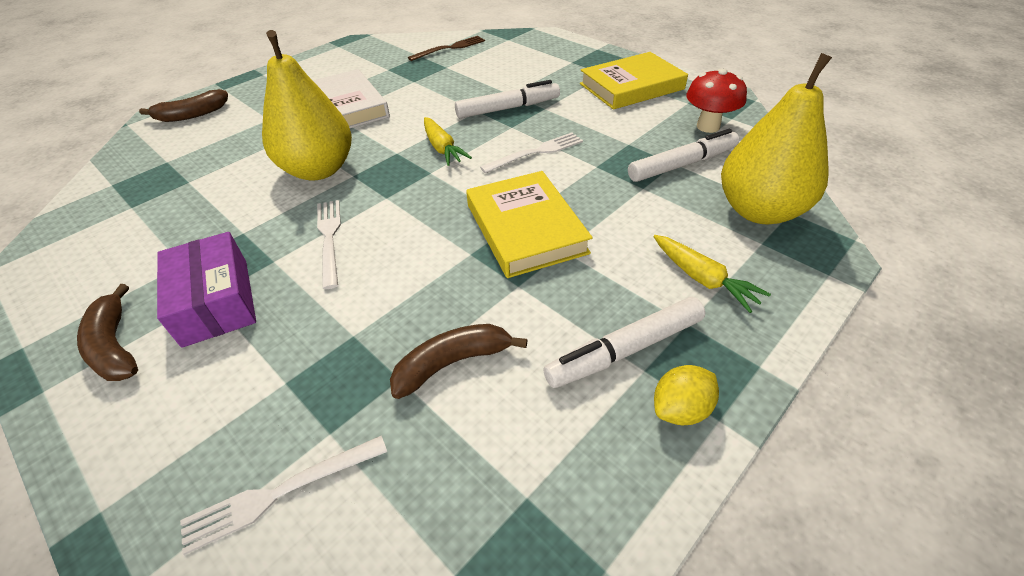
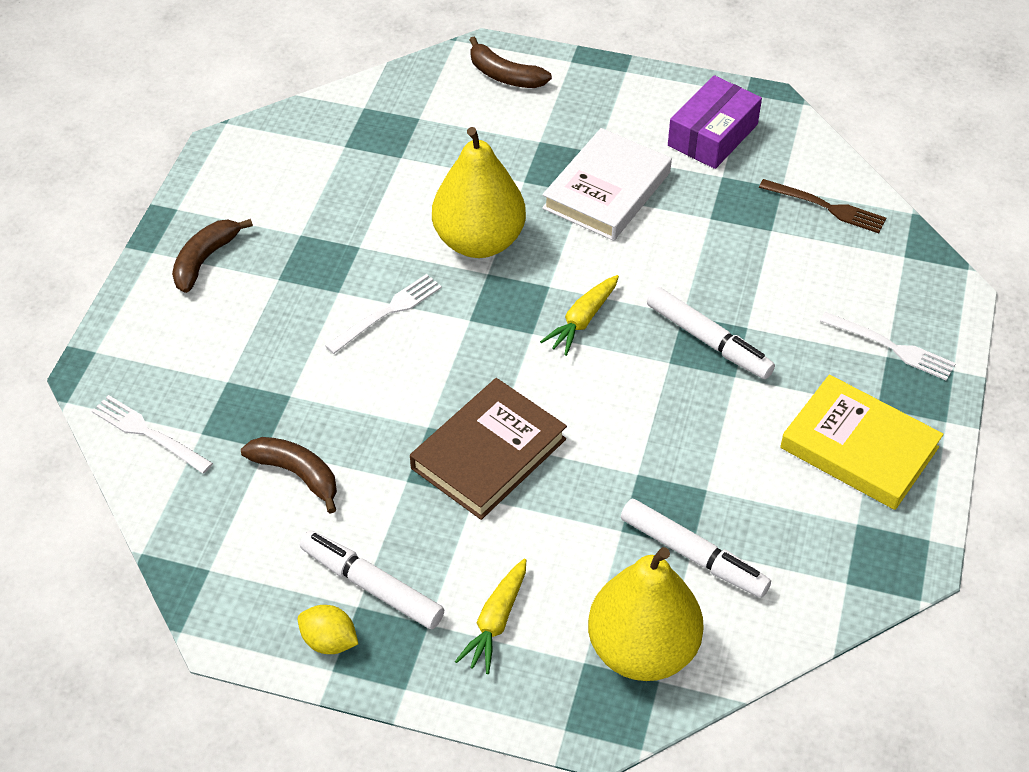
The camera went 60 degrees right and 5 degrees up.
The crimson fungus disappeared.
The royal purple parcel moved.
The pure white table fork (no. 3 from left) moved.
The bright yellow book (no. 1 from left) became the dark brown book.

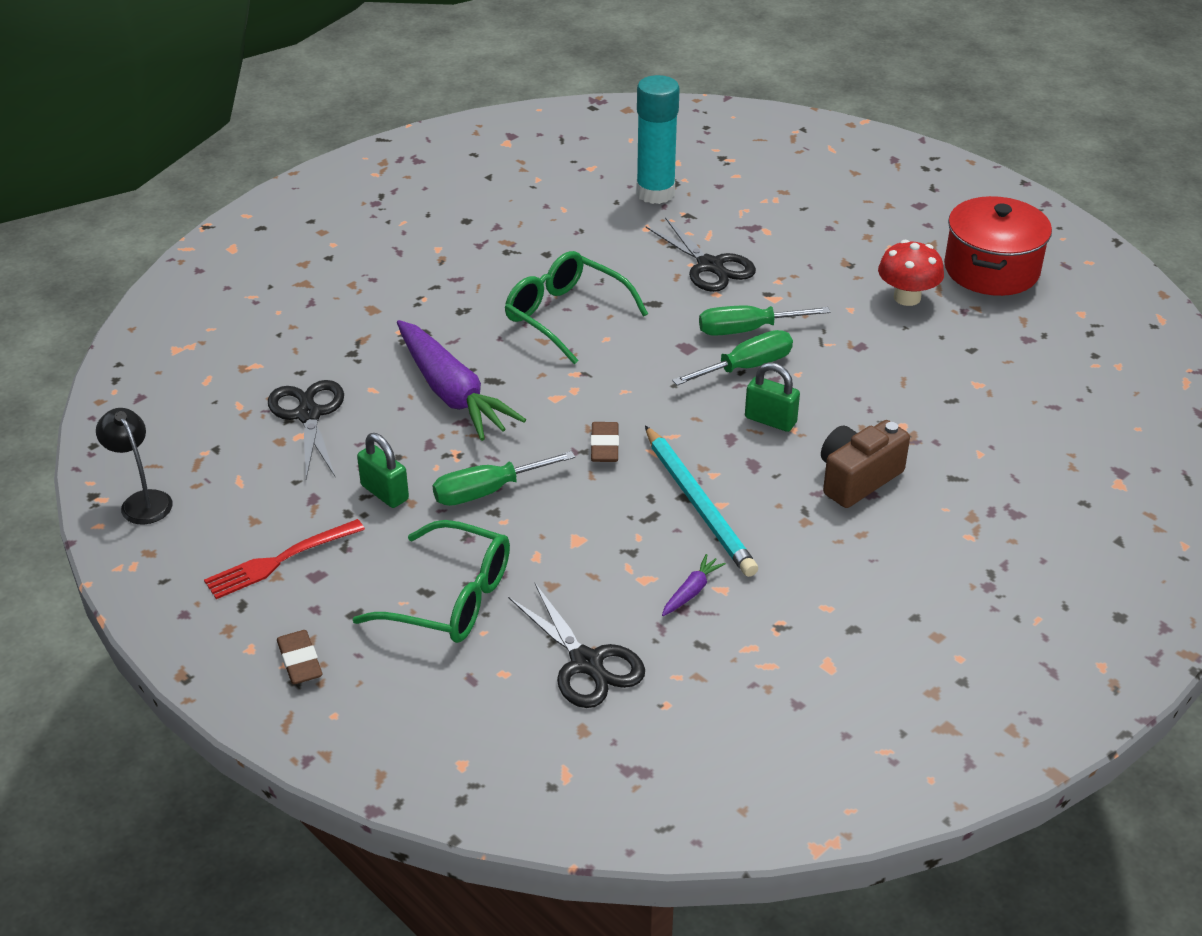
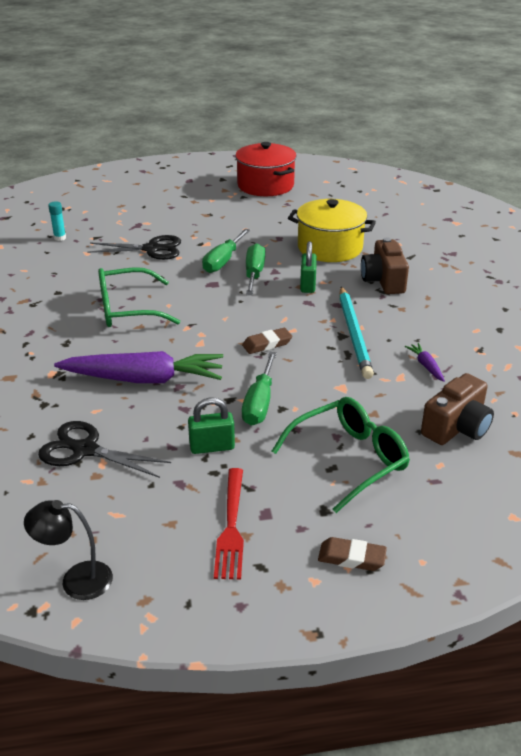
The camera went 55 degrees left and 5 degrees down.
The crimson fungus disappeared.
The bright yellow pot appeared.
The black pair of scissors (no. 2 from left) was replaced by the dark brown camera (no. 2 from left).
The dark brown eraser (no. 2 from left in the first image) turned 60 degrees counterclockwise.
The aqua wooden pencil turned 75 degrees clockwise.
The green lock (no. 2 from left) turned 60 degrees counterclockwise.
The aqua stick of glue changed to 0.43 times the size.

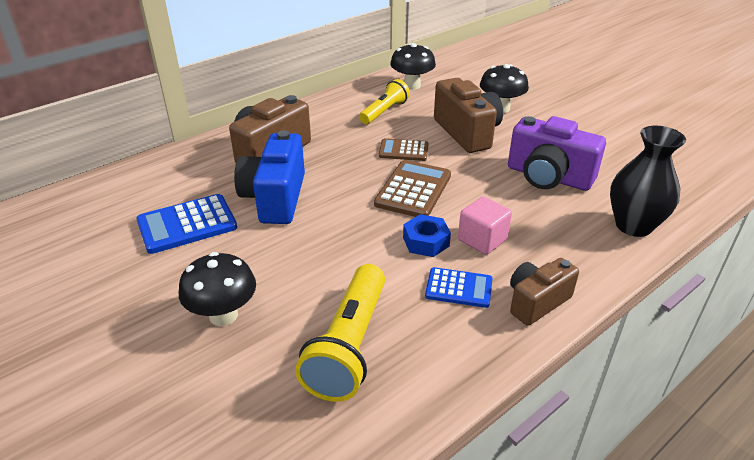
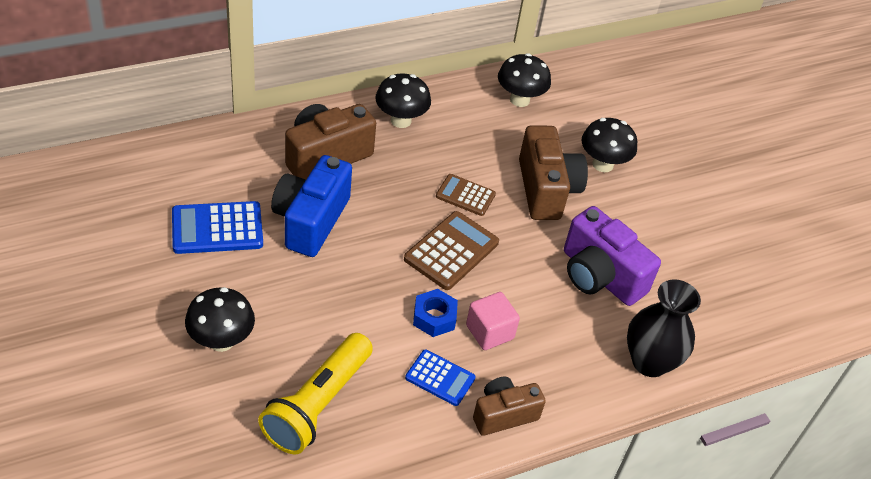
The camera went 10 degrees right and 10 degrees up.
The bright yellow flashlight (no. 2 from left) disappeared.
The black fungus (no. 2 from left) appeared.

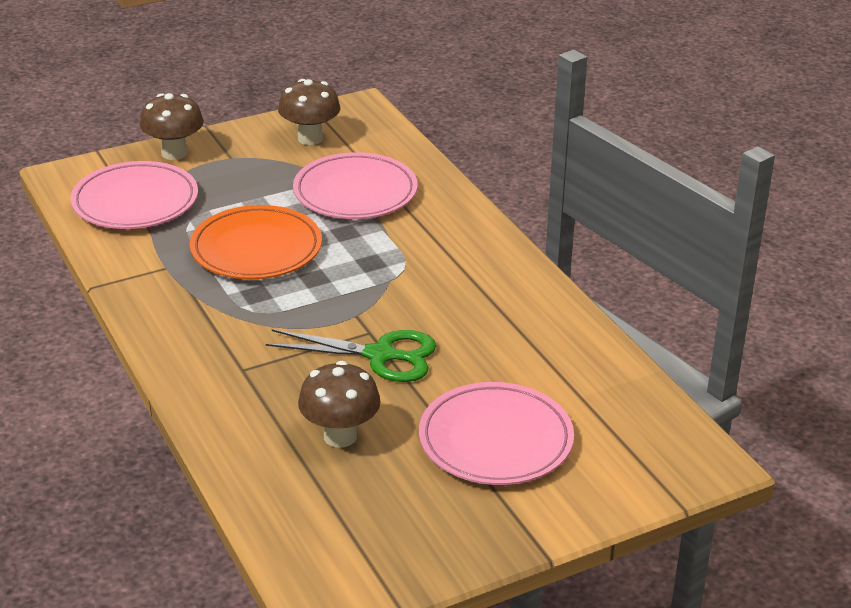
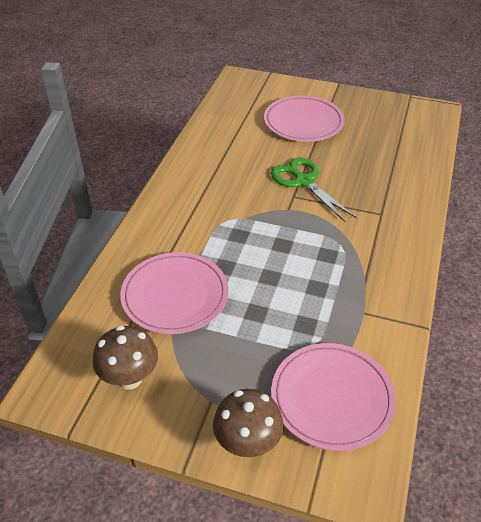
The camera went 135 degrees left and 10 degrees up.
The bright orange dinner plate disappeared.
The dark brown fungus (no. 3 from left) disappeared.

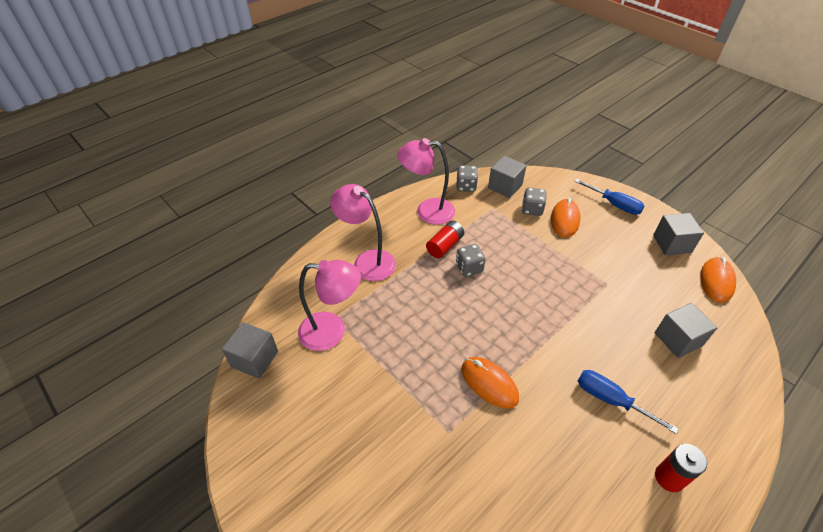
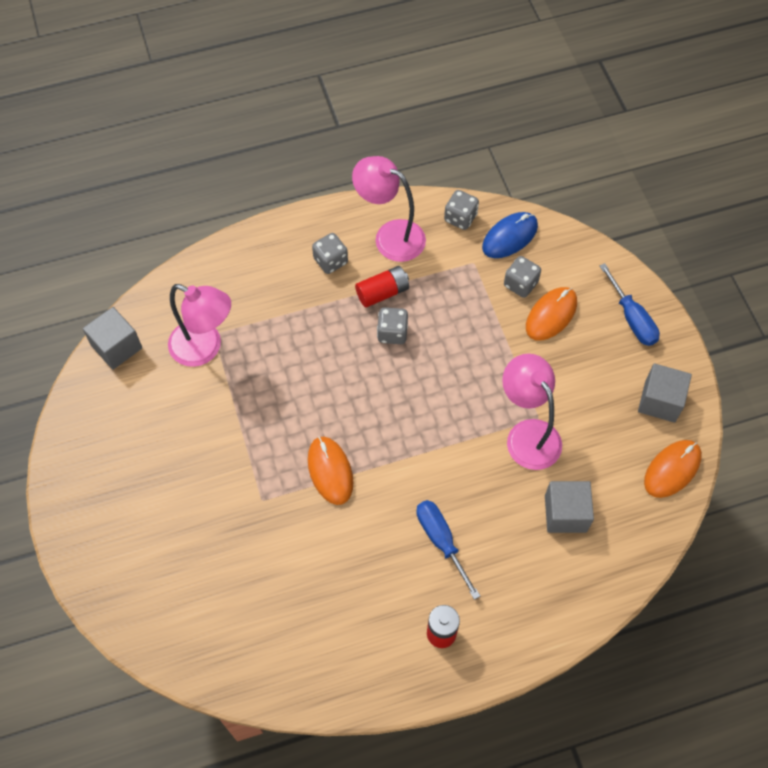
The camera went 25 degrees right and 15 degrees up.
The gray die (no. 1 from left) appeared.
The rosy desk lamp (no. 2 from left in the first image) moved.
The gray cube (no. 2 from left) was replaced by the royal blue PC mouse.

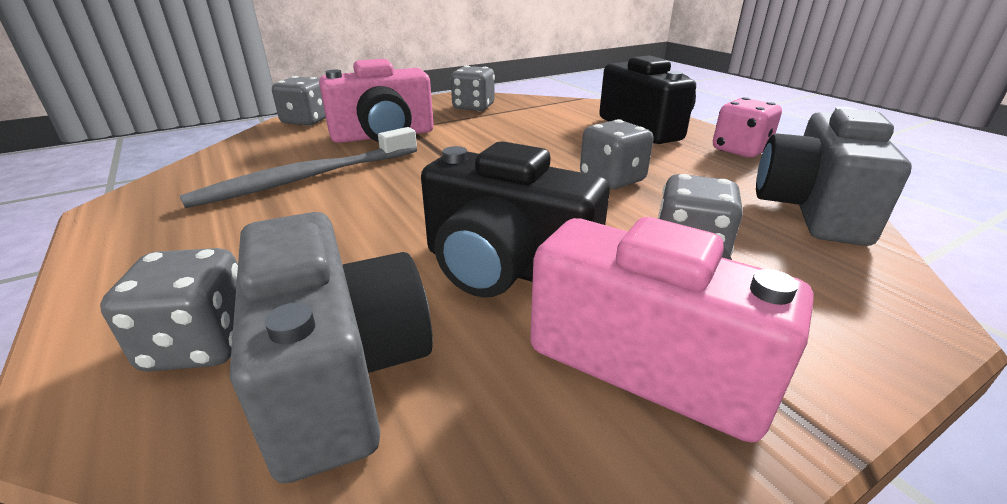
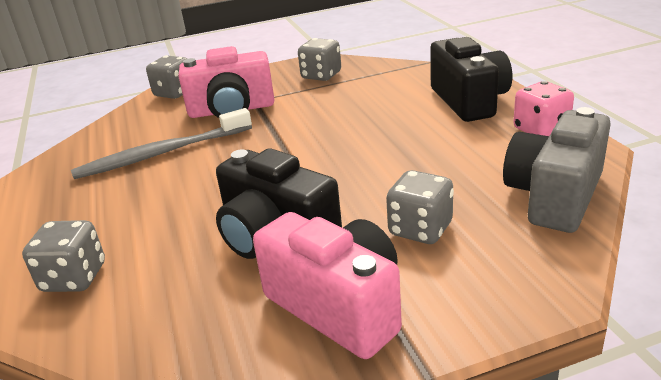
The camera went 15 degrees right and 0 degrees up.
The gray camera (no. 1 from left) disappeared.
The gray die (no. 4 from left) disappeared.

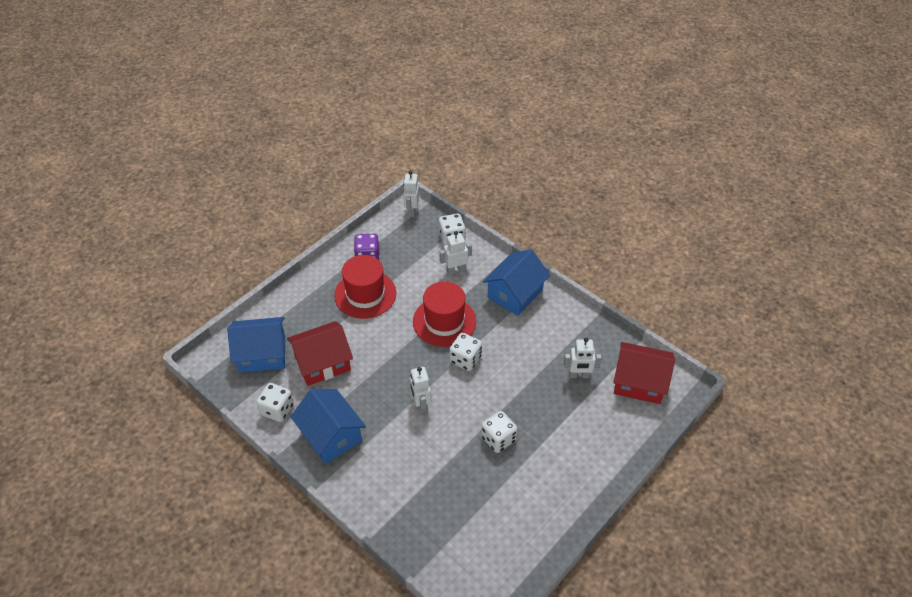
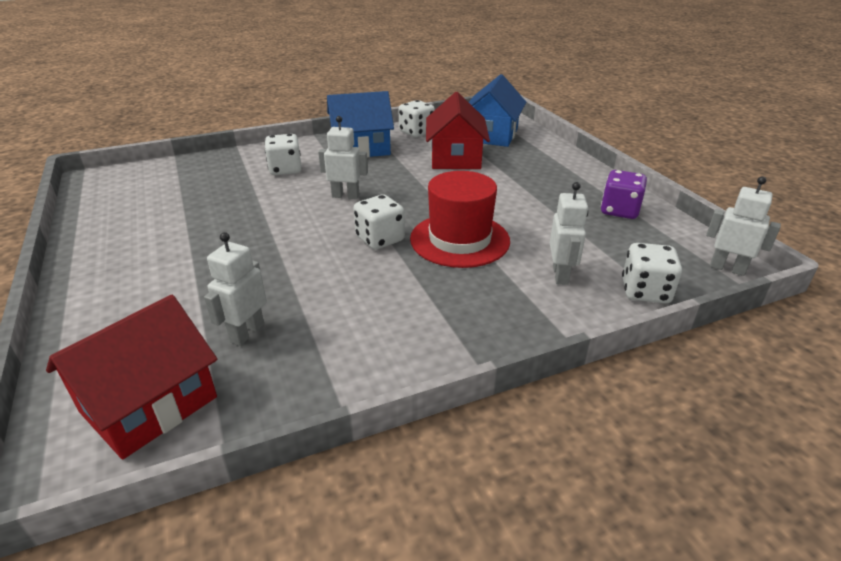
The camera went 115 degrees right and 15 degrees down.
The crimson hat (no. 1 from left) disappeared.
The royal blue cottage (no. 3 from left) disappeared.
The pure white die (no. 4 from left in the first image) moved.

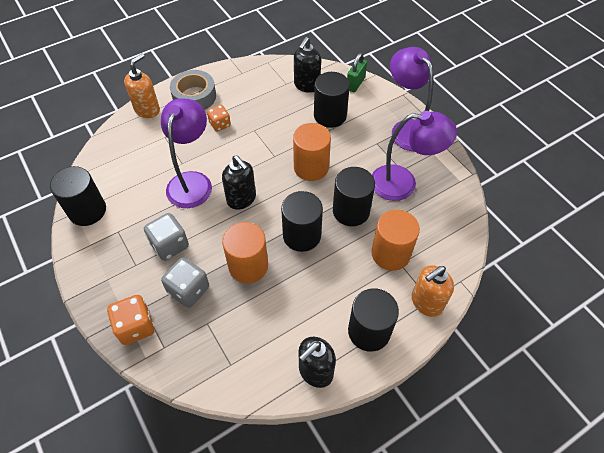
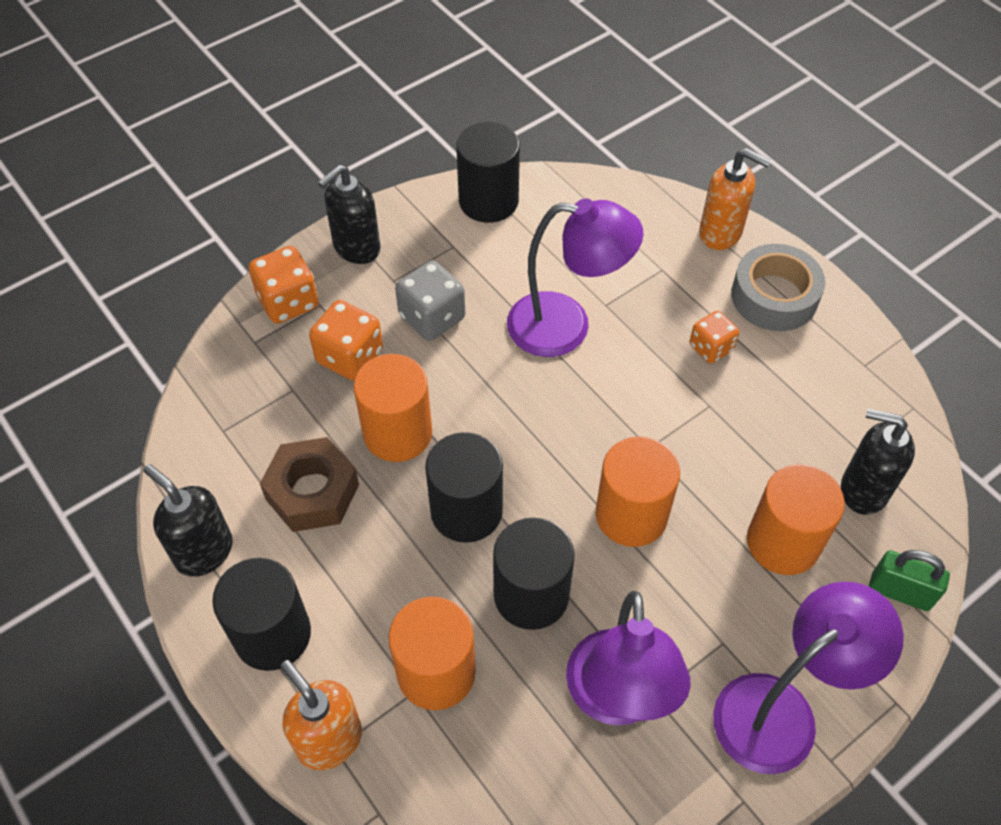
The camera went 85 degrees right and 0 degrees up.
The dark brown hexagon nut appeared.
The black pump bottle (no. 1 from left in the first image) moved.
The gray die (no. 2 from left) became the bright orange die (no. 2 from left).
The black cylinder (no. 3 from left) became the bright orange cylinder (no. 4 from left).

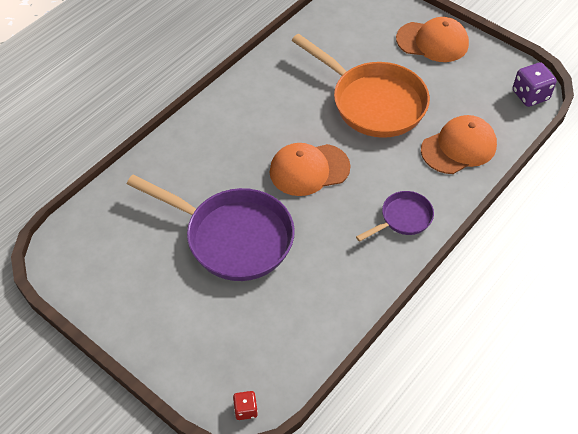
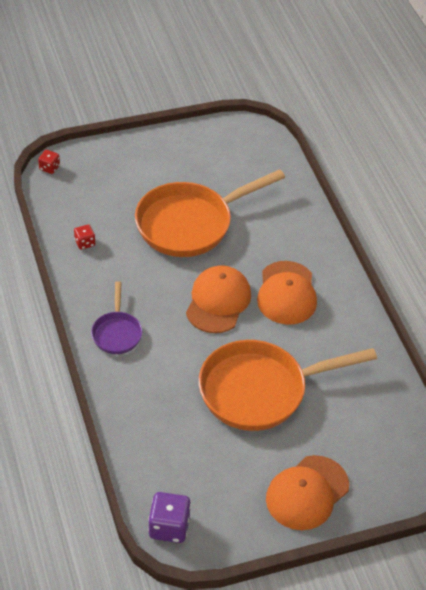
The camera went 120 degrees right and 5 degrees down.
The crimson die (no. 2 from left) appeared.
The bright orange cap (no. 3 from left in the first image) moved.
The royal purple pan (no. 1 from left) became the bright orange pan (no. 1 from left).

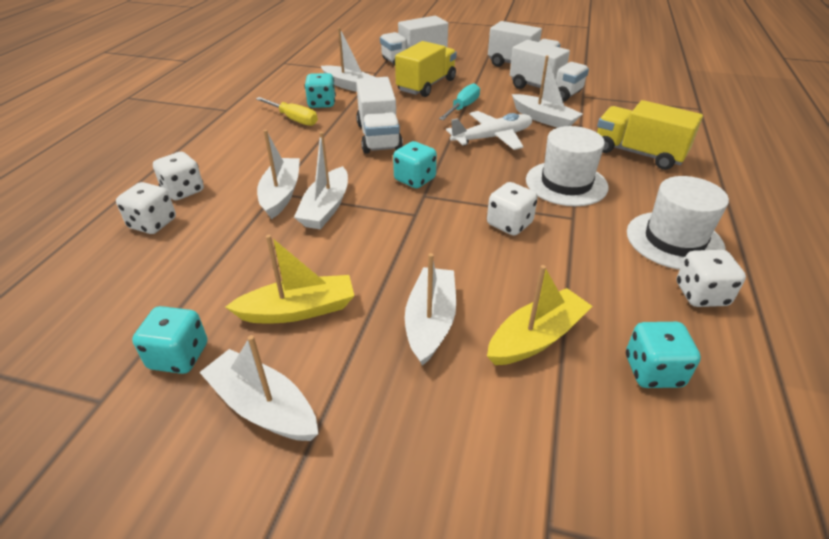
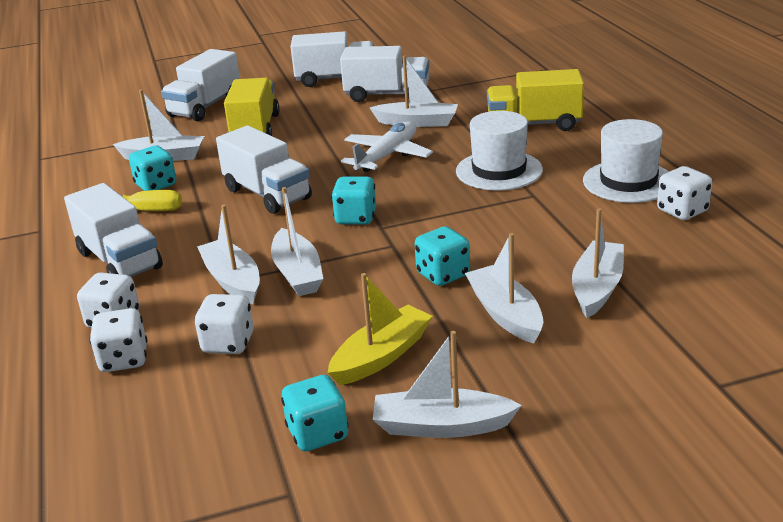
The camera went 30 degrees left and 10 degrees down.
The aqua screwdriver disappeared.
The pure white lorry (no. 1 from left) appeared.
The pure white die (no. 3 from left) moved.
The aqua die (no. 4 from left) moved.
The bright yellow toy boat (no. 2 from left) became the pure white toy boat (no. 7 from left).

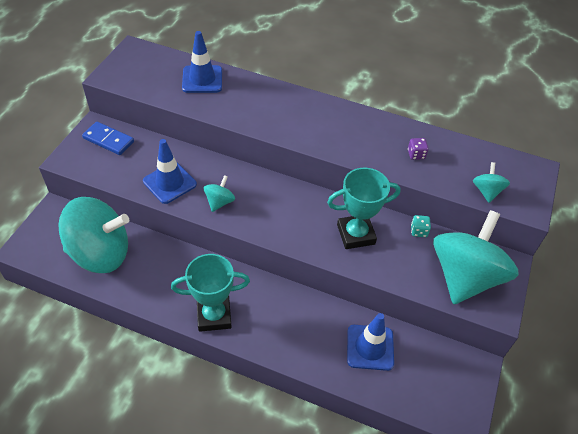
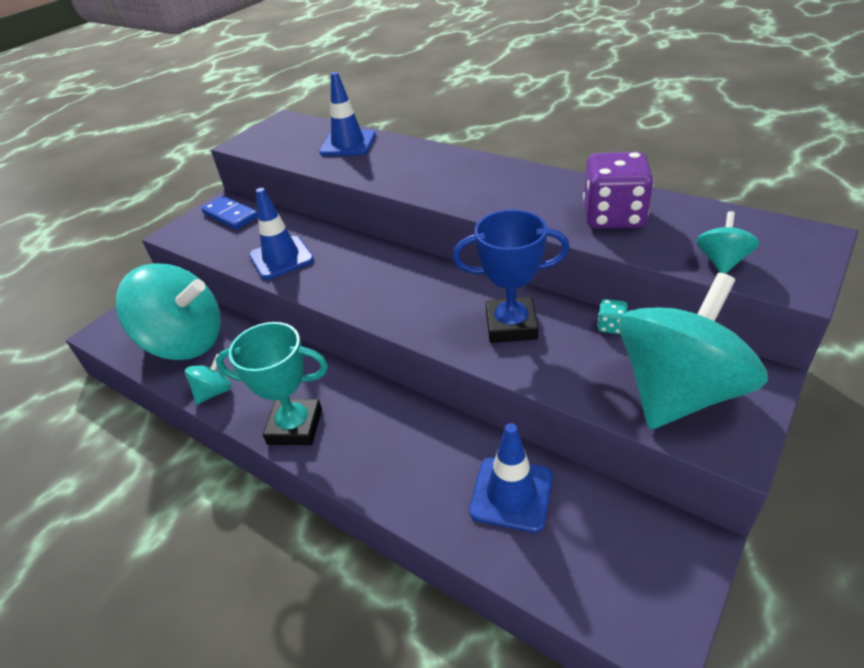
The camera went 20 degrees right and 10 degrees down.
The aqua spinning top (no. 2 from left) moved.
The aqua award cup (no. 2 from left) became the royal blue award cup.
The royal purple die changed to 2.35 times the size.

